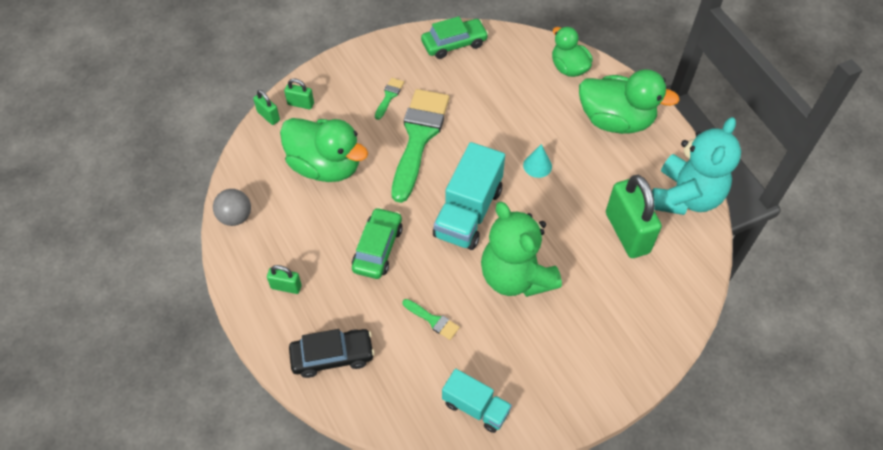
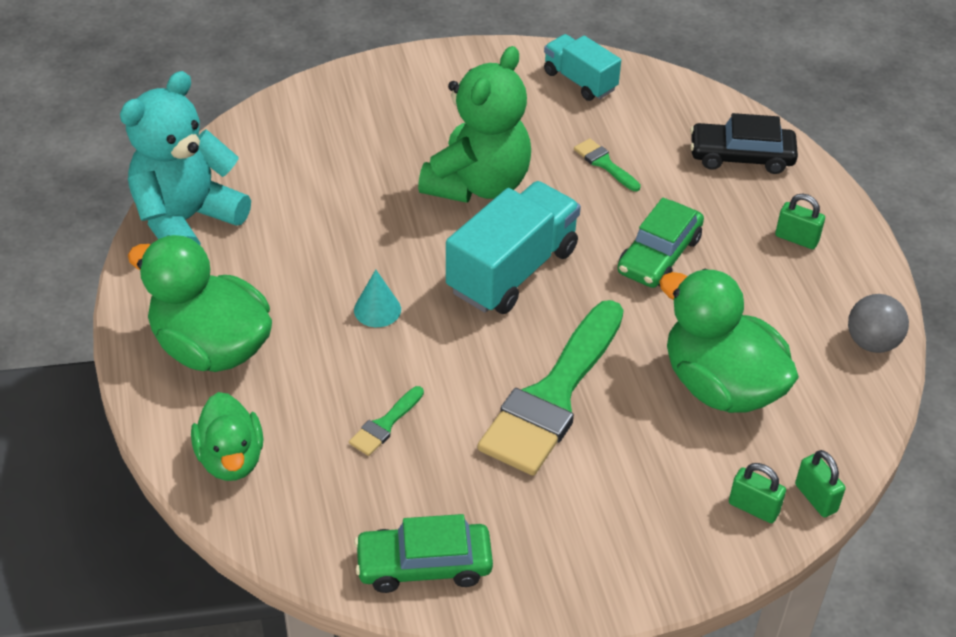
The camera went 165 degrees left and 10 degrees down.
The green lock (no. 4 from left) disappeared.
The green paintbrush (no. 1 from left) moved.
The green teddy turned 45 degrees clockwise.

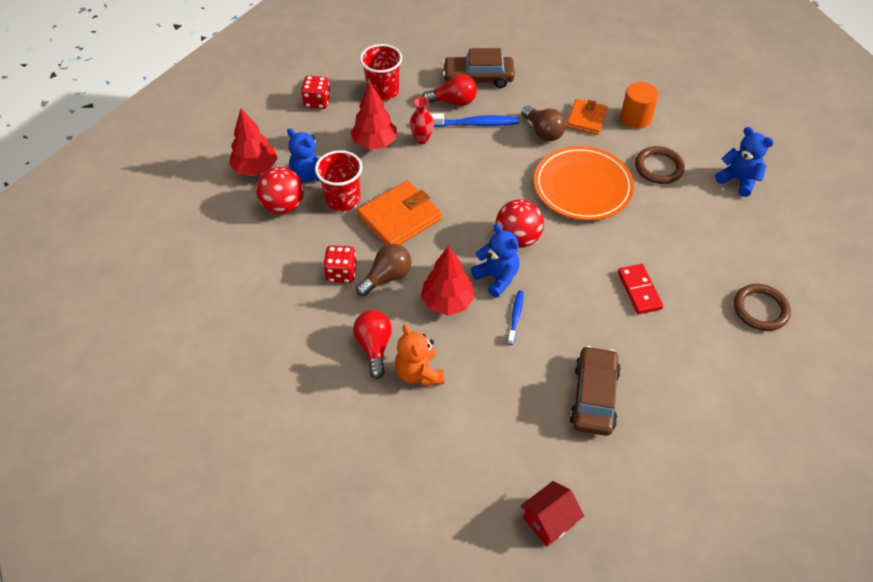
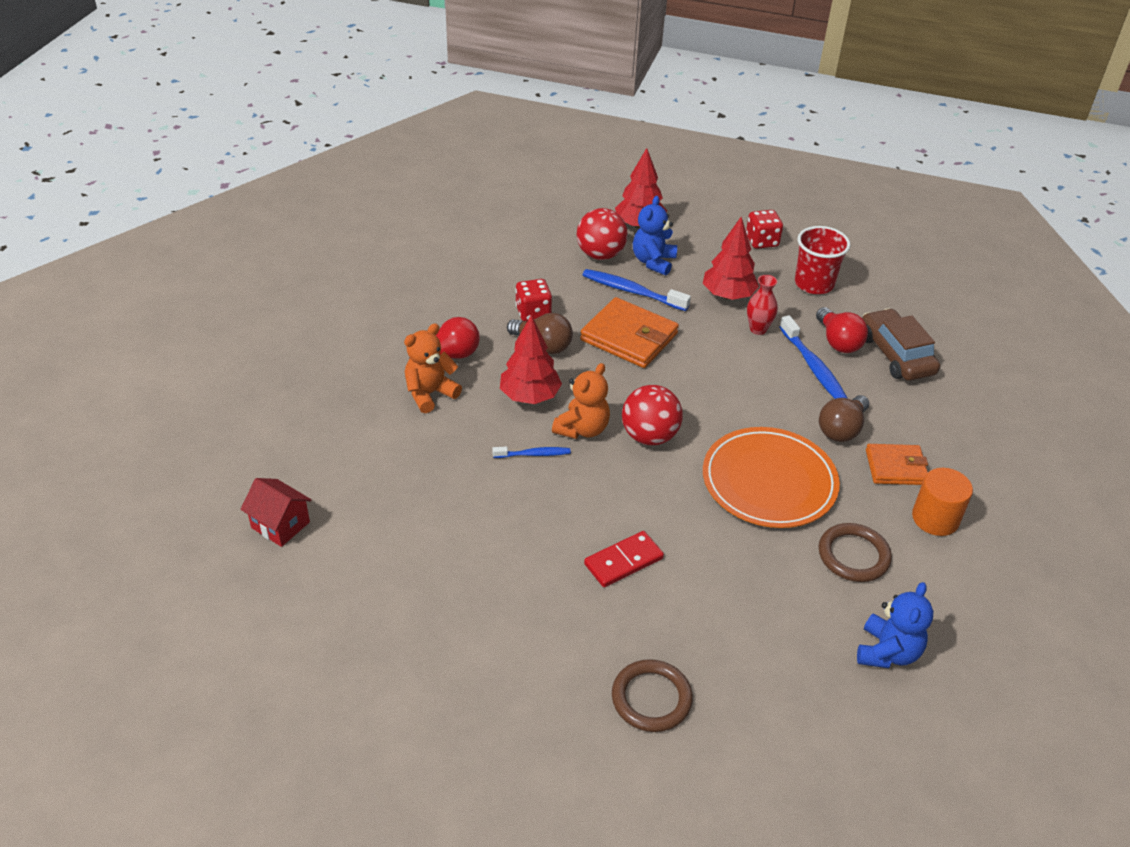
The camera went 70 degrees right and 10 degrees down.
The dark brown car (no. 2 from left) disappeared.
The crimson tumbler (no. 1 from left) was replaced by the royal blue dental brush (no. 2 from left).
The royal blue teddy (no. 2 from left) became the bright orange teddy (no. 2 from left).

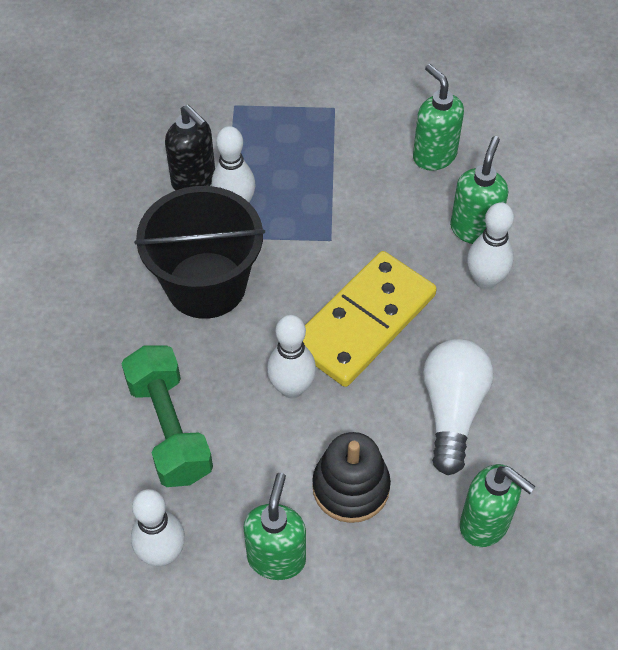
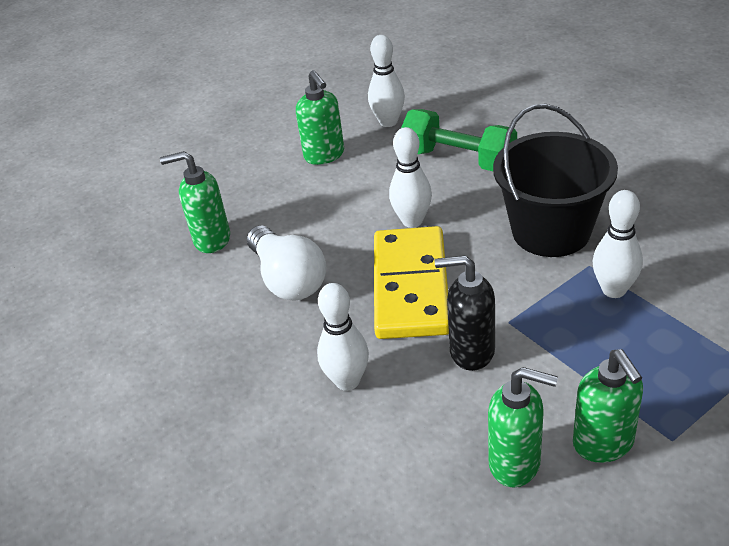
The camera went 145 degrees right and 15 degrees down.
The black stacking rings disappeared.
The black pump bottle moved.
The green pump bottle (no. 3 from left in the first image) moved.

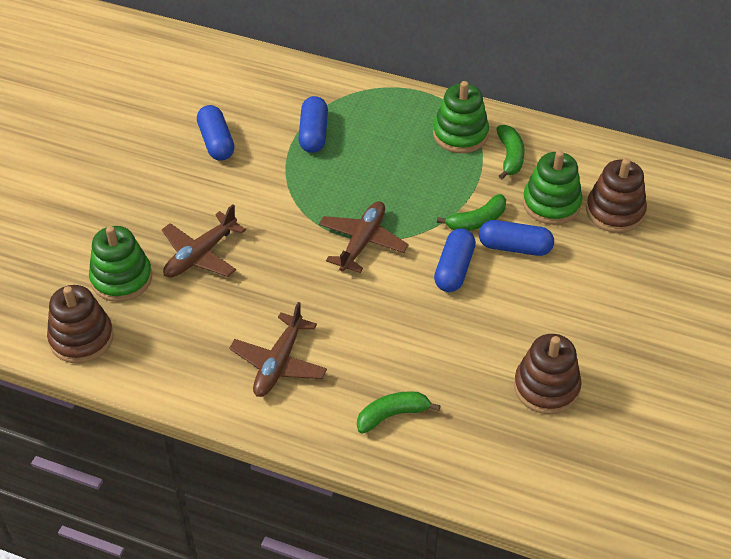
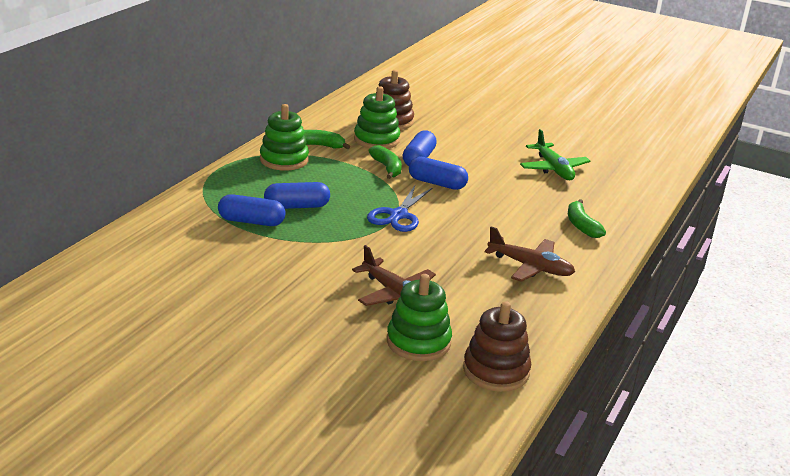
The camera went 85 degrees left and 20 degrees down.
The royal blue pill (no. 1 from left in the first image) moved.
The dark brown plane (no. 3 from left) was replaced by the royal blue pair of scissors.
The dark brown stacking rings (no. 2 from left) was replaced by the green plane.

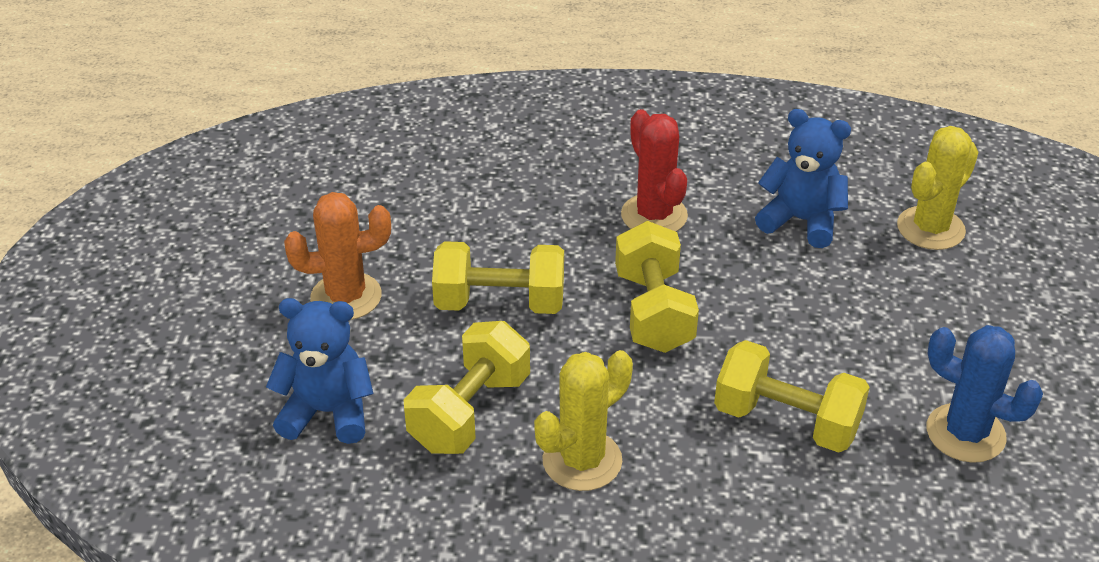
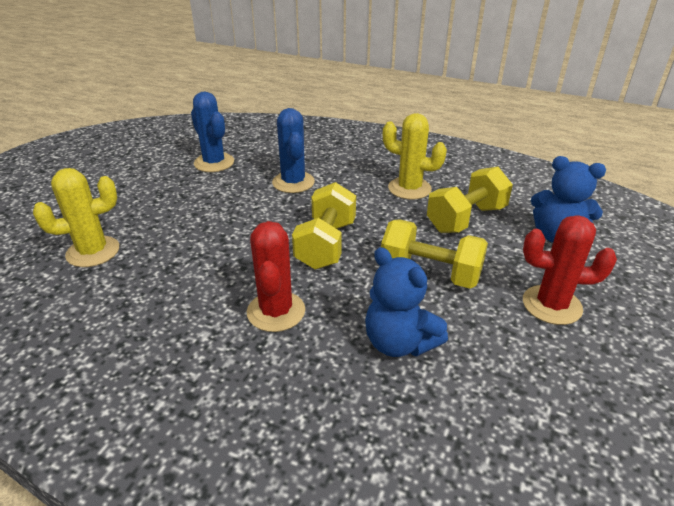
The camera went 160 degrees left and 5 degrees down.
The royal blue teddy (no. 2 from left in the first image) moved.
The bright yellow dumbbell (no. 4 from left) was replaced by the royal blue prickly plant (no. 2 from left).
The bright orange prickly plant became the crimson prickly plant (no. 2 from left).
The bright yellow prickly plant (no. 1 from left in the first image) turned 45 degrees clockwise.

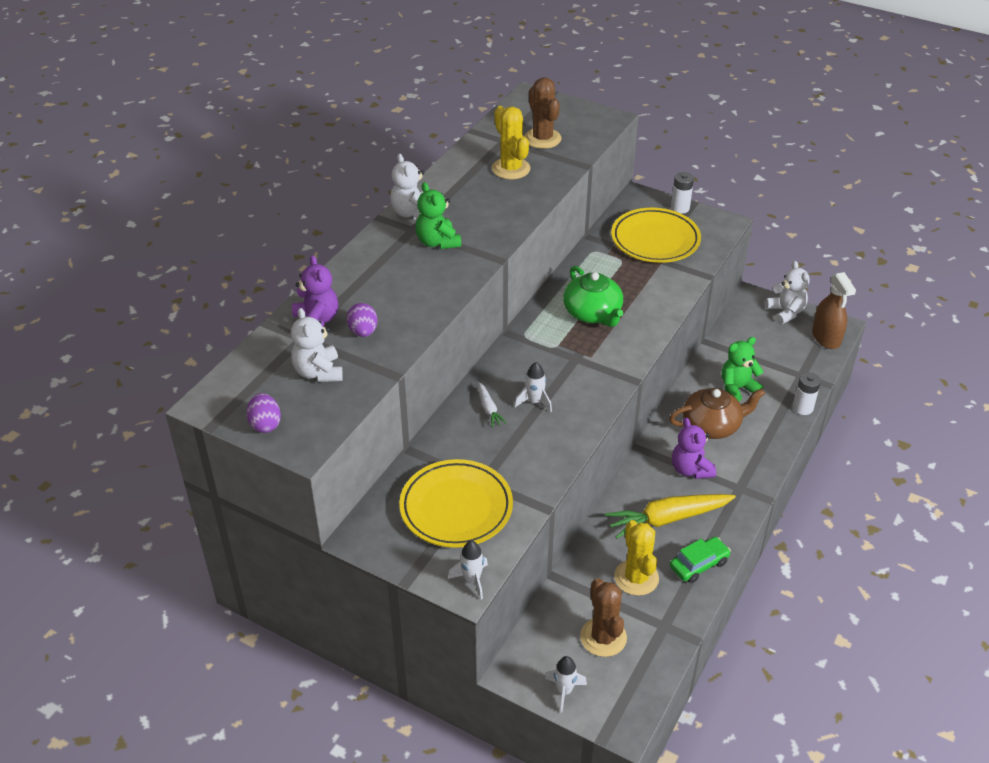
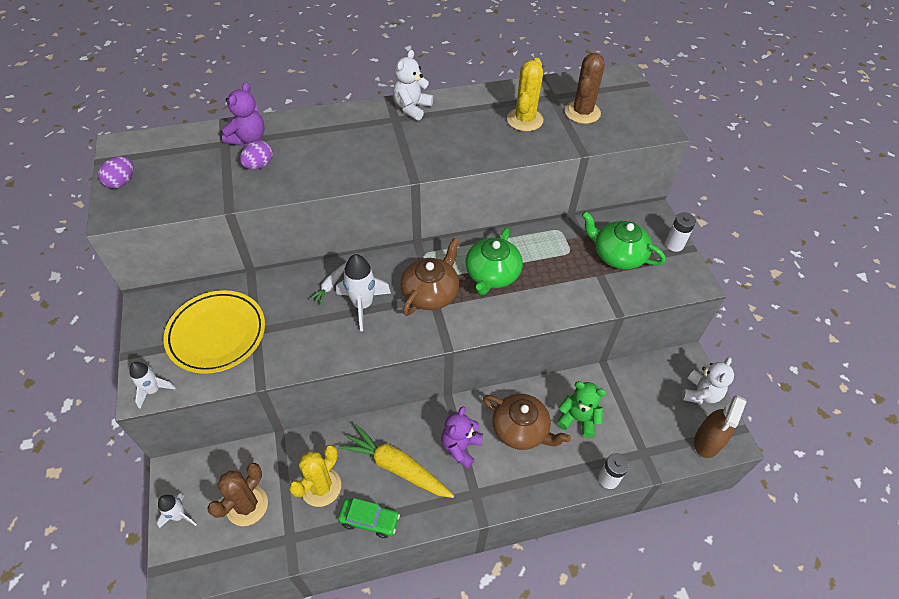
The camera went 45 degrees right and 10 degrees up.
The pure white teddy (no. 1 from left) disappeared.
The green teddy (no. 1 from left) disappeared.
The dark brown tea pot (no. 1 from left) appeared.
The bright yellow dinner plate (no. 2 from left) was replaced by the green tea pot (no. 2 from left).
The pure white toy rocket (no. 2 from left in the first image) changed to 1.60 times the size.

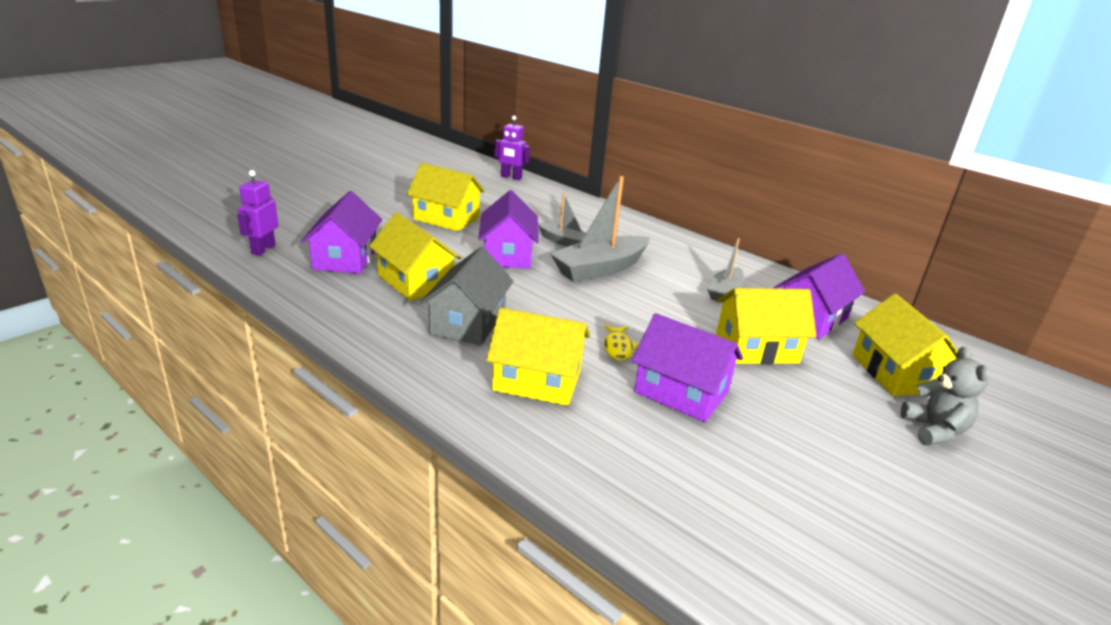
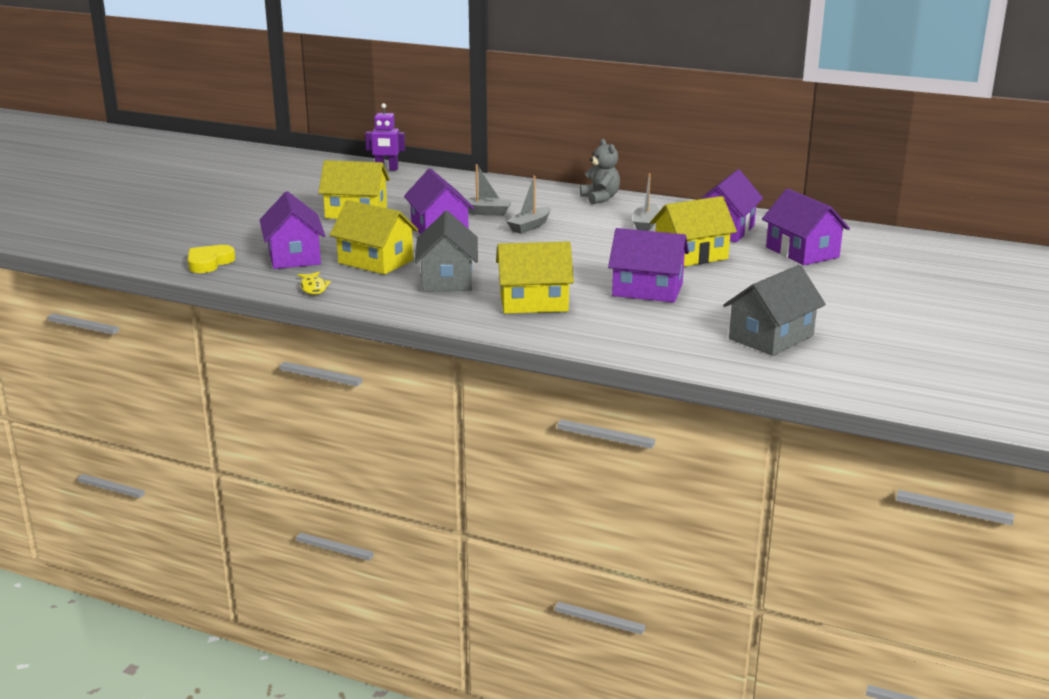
The camera went 15 degrees left and 5 degrees down.
The gray cottage (no. 2 from left) appeared.
The bright yellow toy fish moved.
The gray teddy moved.
The royal purple toy robot (no. 1 from left) was replaced by the bright yellow love heart.
The bright yellow cottage (no. 5 from left) became the royal purple cottage (no. 5 from left).
The gray toy boat (no. 2 from left) changed to 0.57 times the size.

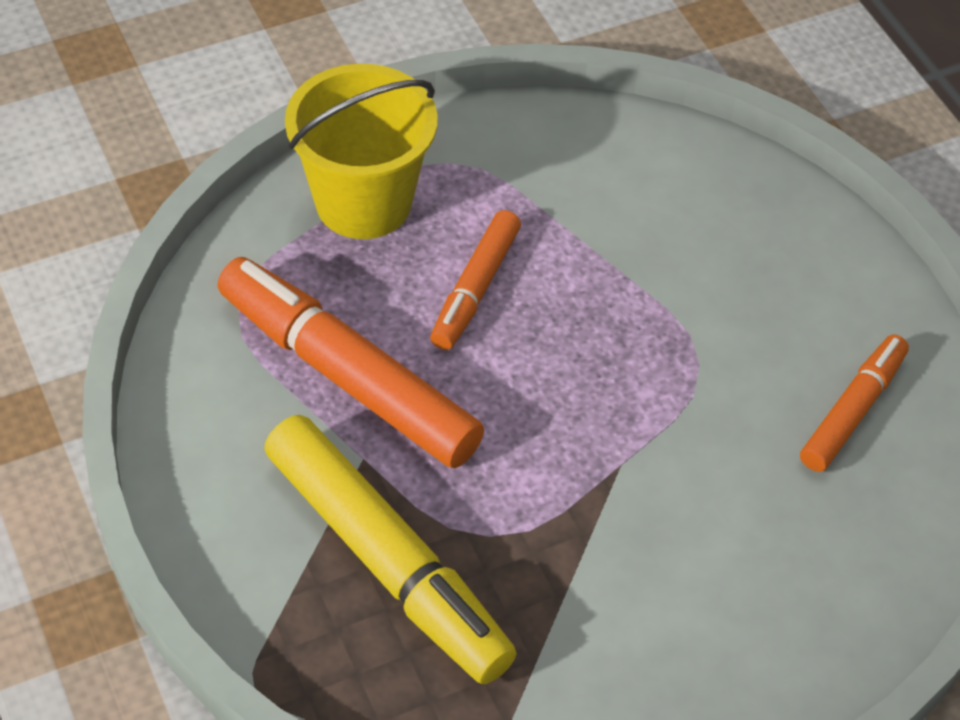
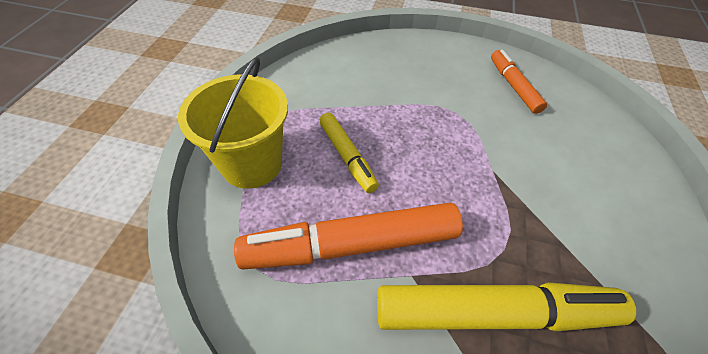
The camera went 50 degrees left and 0 degrees up.
The bright orange marker pen (no. 2 from left) became the bright yellow marker pen (no. 1 from left).

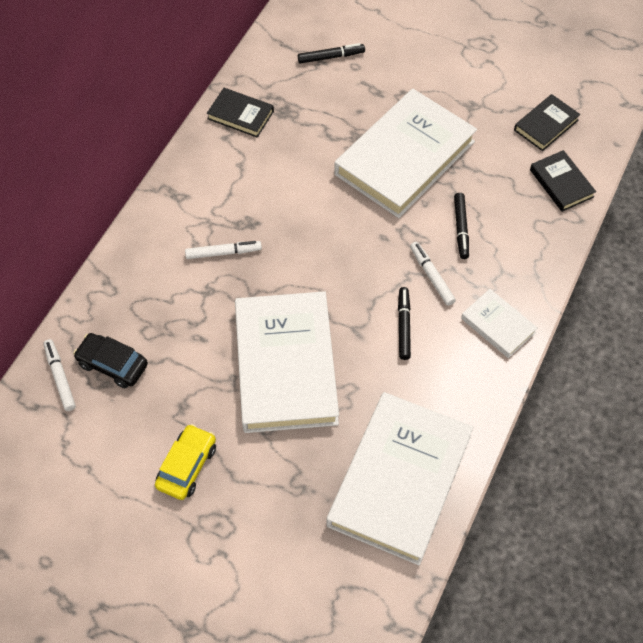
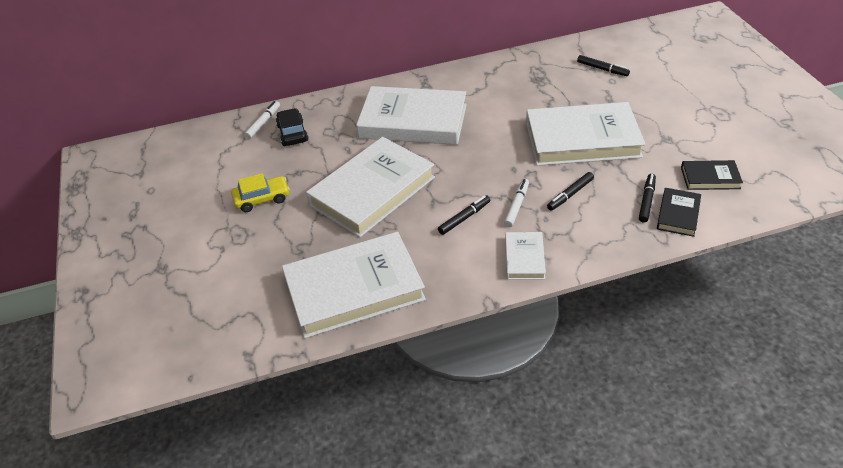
The camera went 50 degrees right and 15 degrees down.
The black book (no. 1 from left) disappeared.
The black marker pen (no. 4 from left) appeared.
The pure white marker pen (no. 2 from left) was replaced by the pure white book (no. 3 from left).

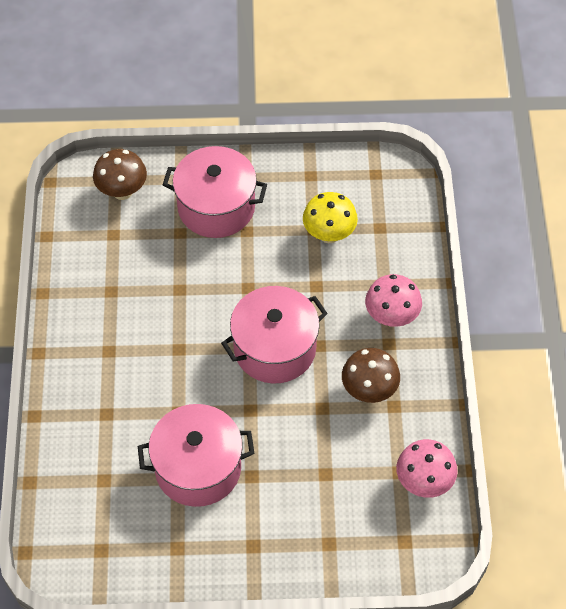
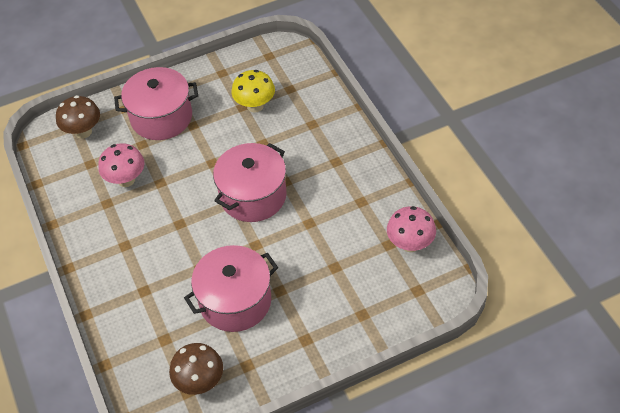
The camera went 20 degrees left and 5 degrees down.
The dark brown fungus (no. 2 from left) moved.
The rosy fungus (no. 1 from left) moved.

